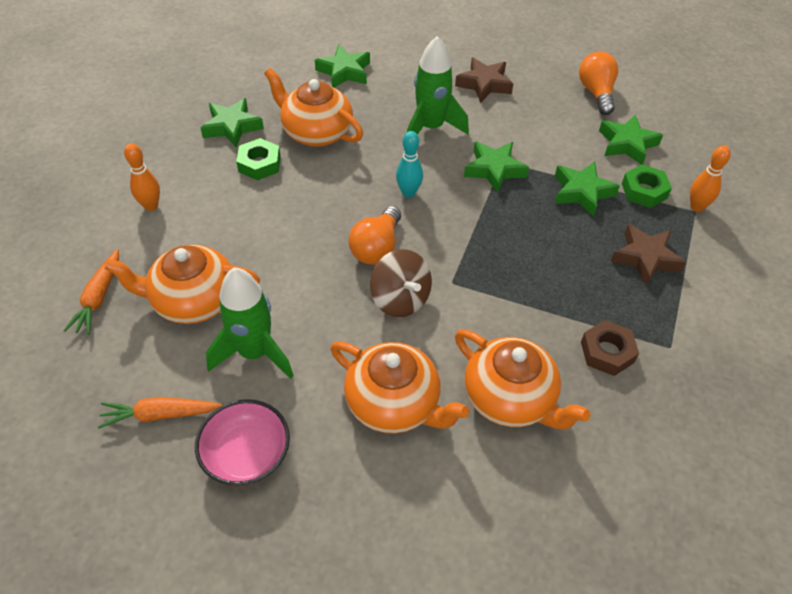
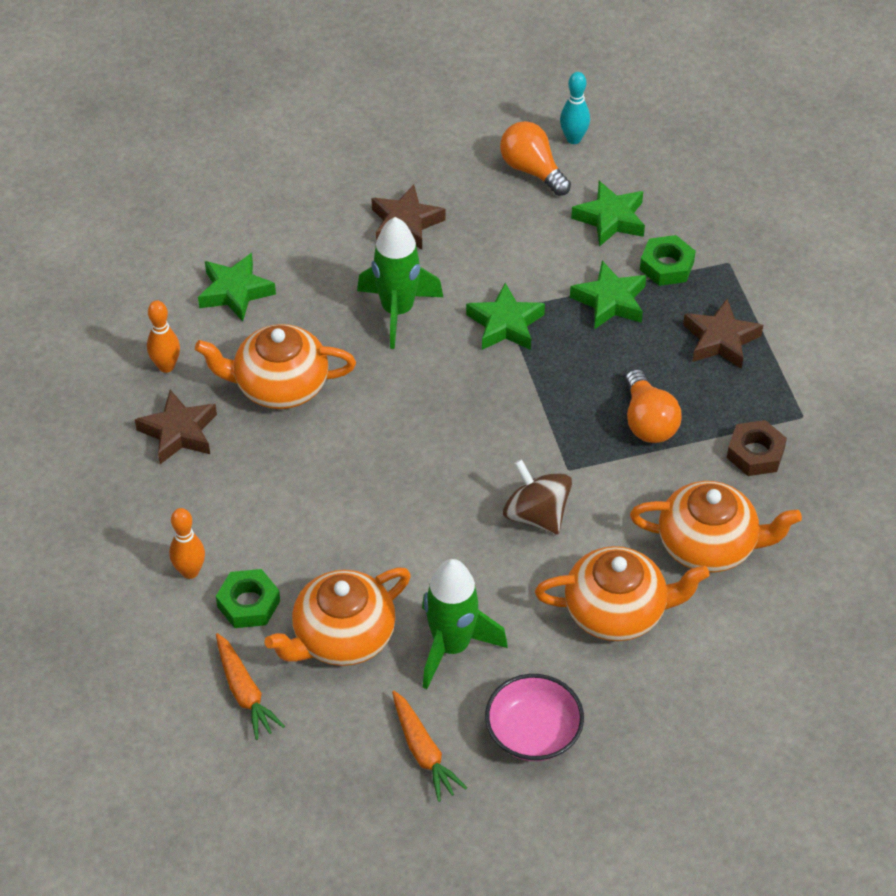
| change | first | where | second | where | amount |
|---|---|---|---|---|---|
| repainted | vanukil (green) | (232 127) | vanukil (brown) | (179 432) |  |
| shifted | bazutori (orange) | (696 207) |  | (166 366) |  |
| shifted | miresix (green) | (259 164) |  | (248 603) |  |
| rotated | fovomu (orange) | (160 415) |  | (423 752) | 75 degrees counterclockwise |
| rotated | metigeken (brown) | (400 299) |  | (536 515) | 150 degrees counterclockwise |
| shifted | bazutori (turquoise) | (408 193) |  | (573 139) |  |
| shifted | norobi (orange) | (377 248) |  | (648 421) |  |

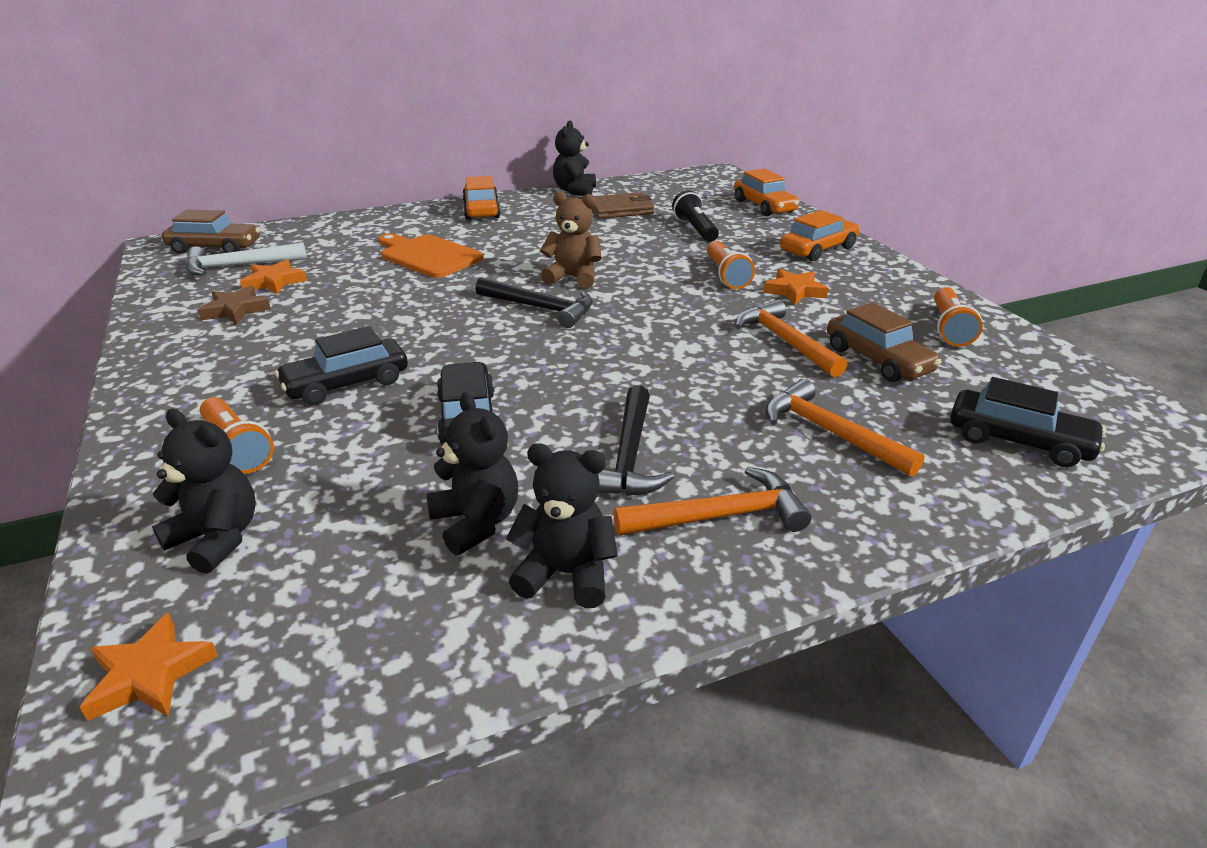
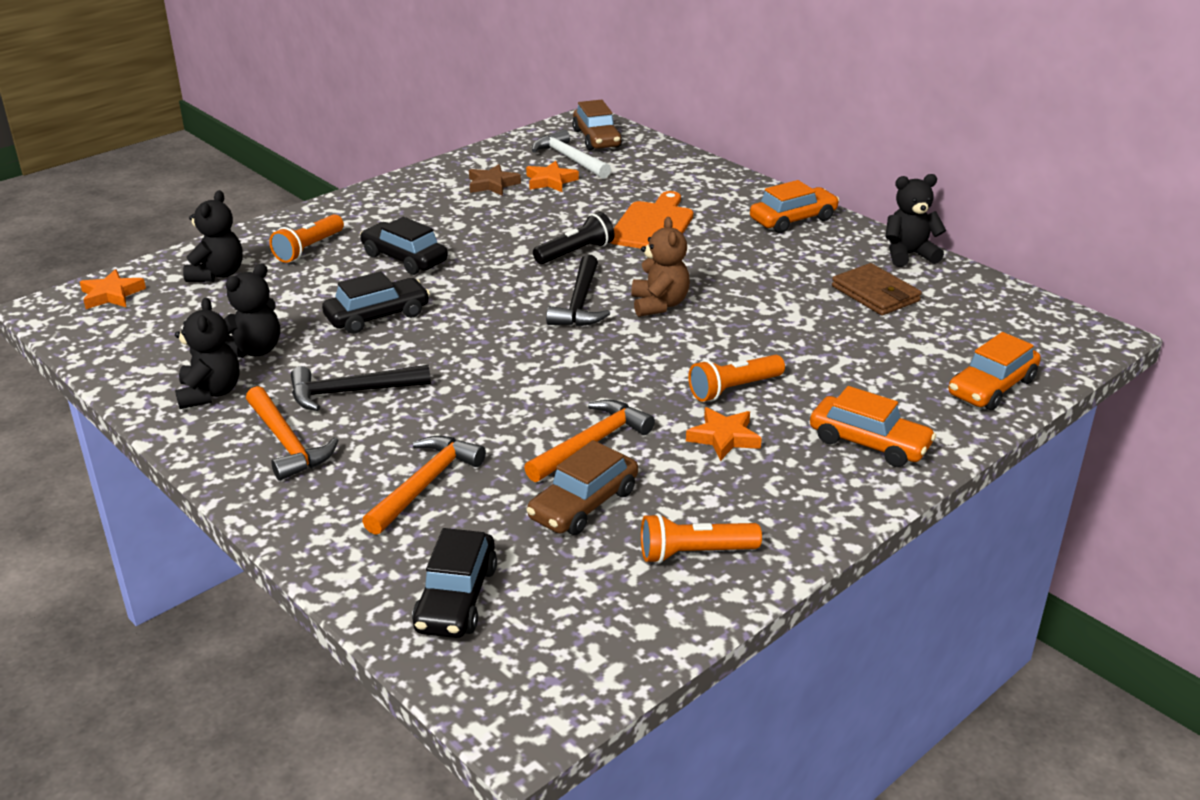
| change | first | where | second | where | amount |
|---|---|---|---|---|---|
| shifted | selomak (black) | (695 229) |  | (575 253) |  |

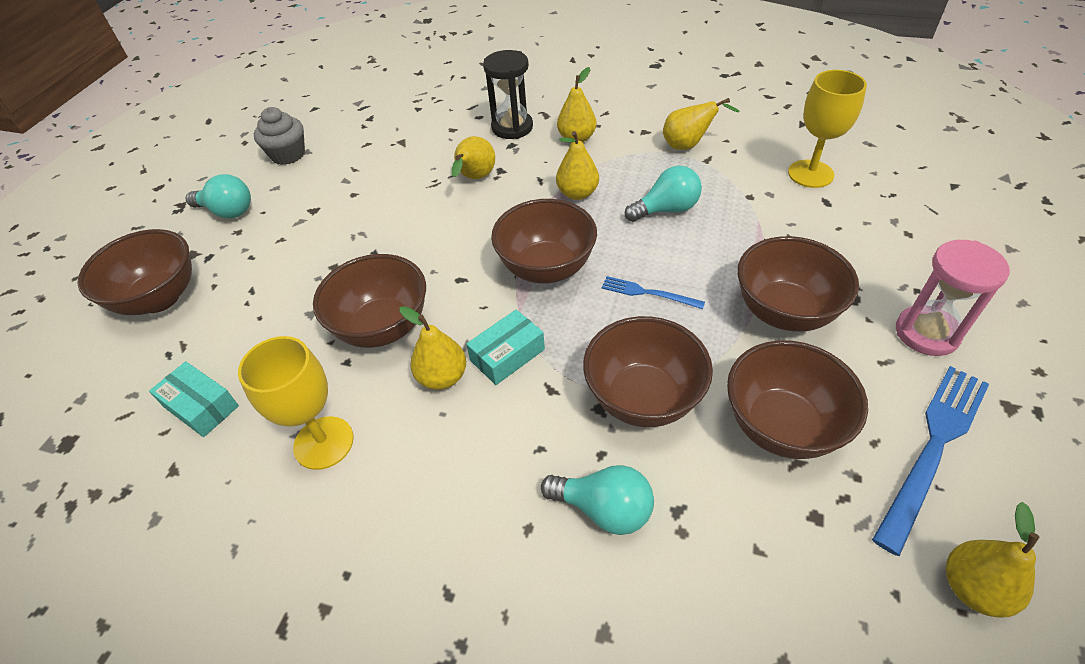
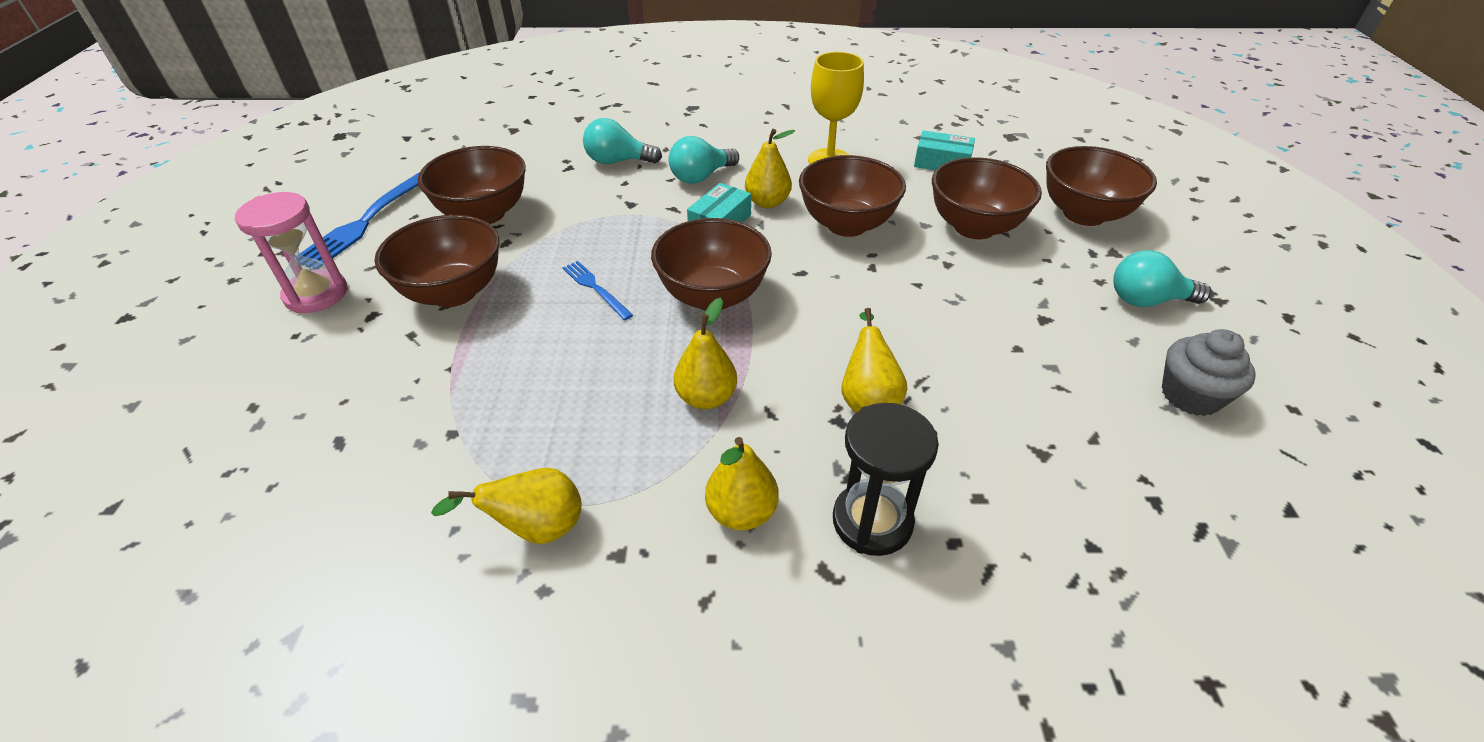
| change | first | where | second | where | amount |
|---|---|---|---|---|---|
| rotated | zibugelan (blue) | (648 293) |  | (595 288) | 135 degrees counterclockwise |
| shifted | norobi (turquoise) | (666 209) |  | (701 177) |  |
| shifted | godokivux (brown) | (643 398) |  | (974 227) |  |
| gone | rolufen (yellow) | (810 174) |  |  |  |
| gone | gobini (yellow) | (973 588) |  |  |  |

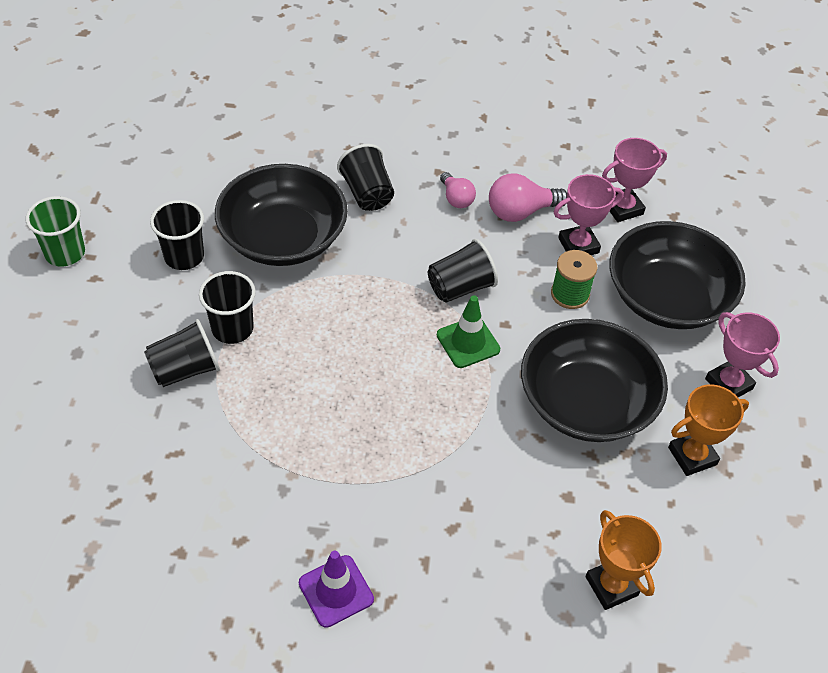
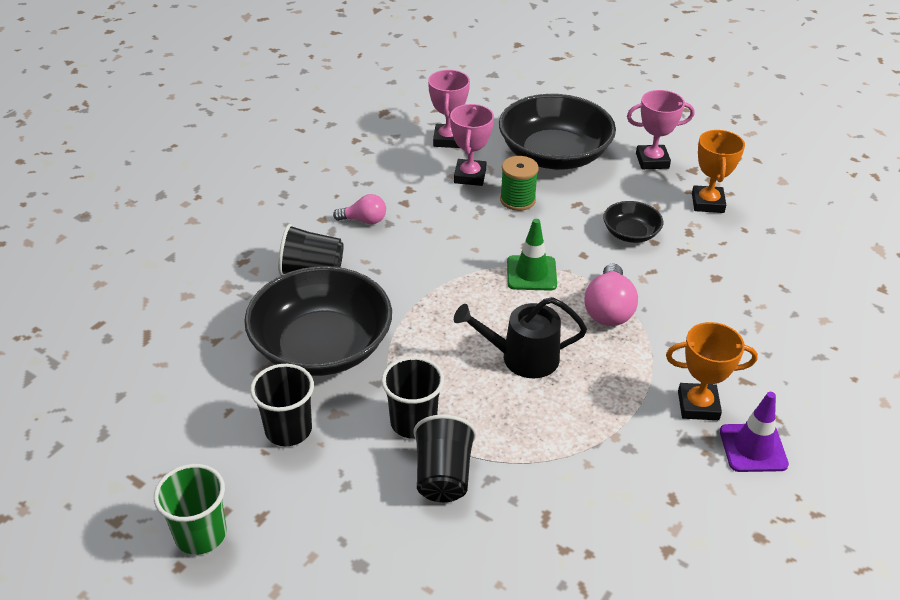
| change | first | where | second | where | amount |
|---|---|---|---|---|---|
| new |  |  | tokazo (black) | (522 357) |  |
| shifted | norobi (pink) | (520 212) |  | (608 310) |  |
| scaled | godokivux (black) | (586 402) |  | (630 233) | x0.47 |
| shifted | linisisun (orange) | (611 586) |  | (698 405) |  |
| gone | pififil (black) | (460 287) |  |  |  |

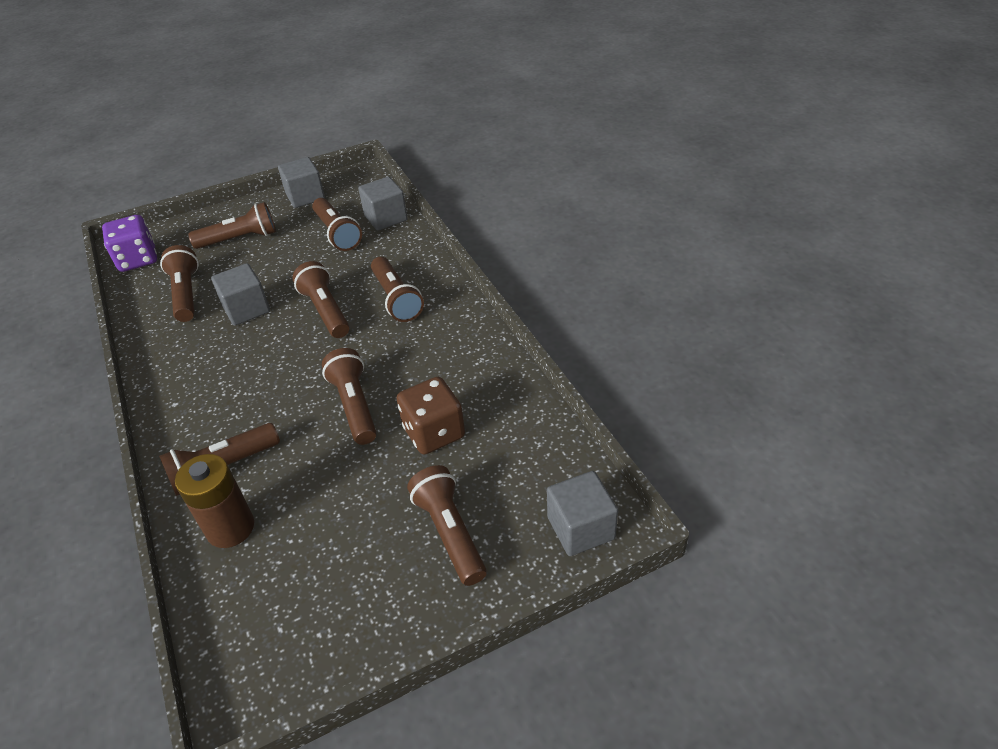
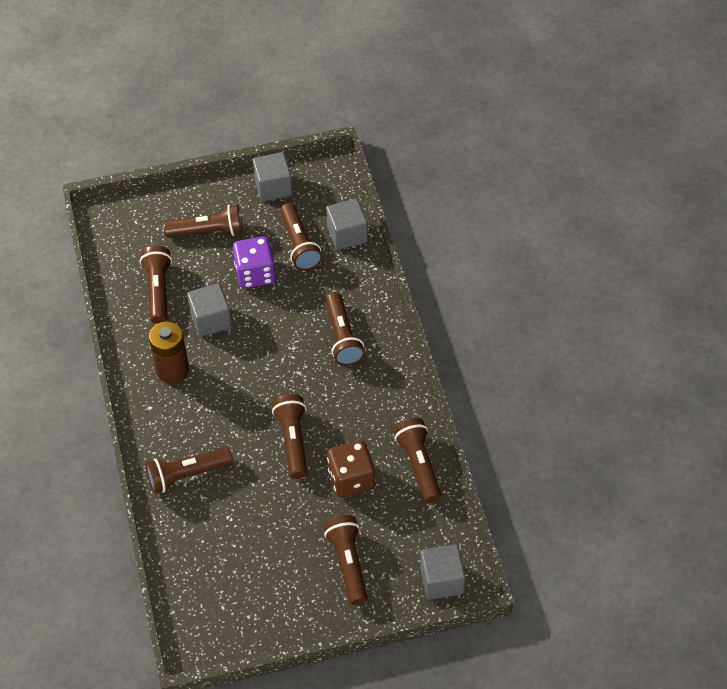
| change | first | where | second | where | amount |
|---|---|---|---|---|---|
| shifted | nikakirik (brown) | (230 528) |  | (172 370) |  |
| shifted | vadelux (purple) | (138 259) |  | (255 274) |  |
| shifted | selomak (brown) | (325 311) |  | (419 465) |  |

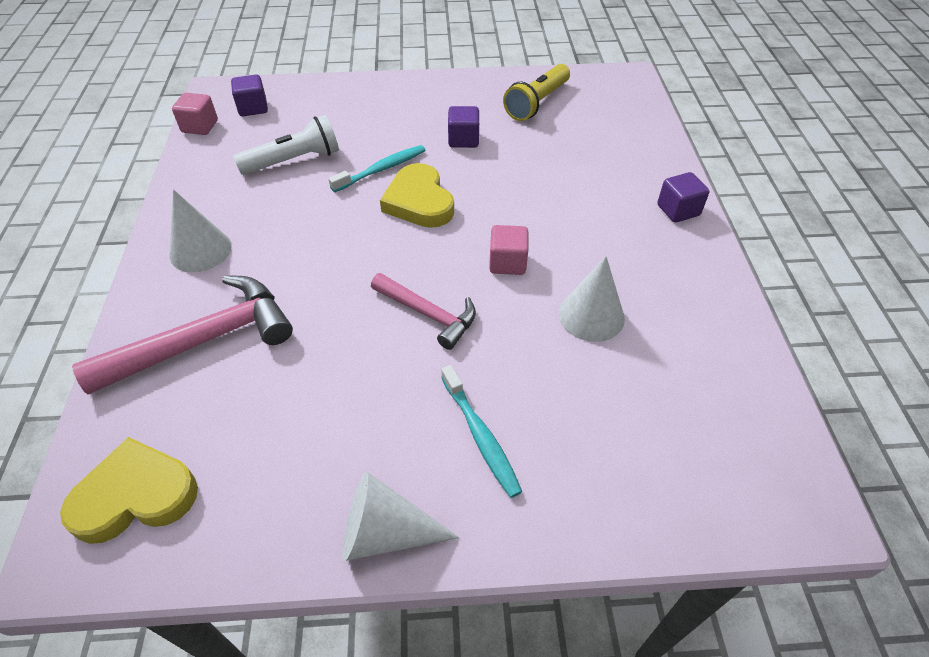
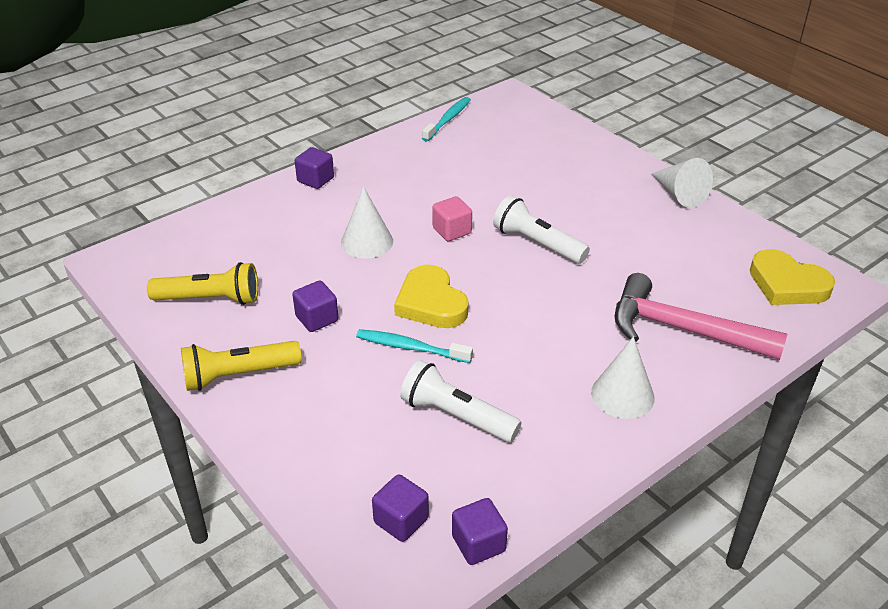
| change | first | where | second | where | amount |
|---|---|---|---|---|---|
| new |  |  | selomak (yellow) | (238 375) |  |
| shifted | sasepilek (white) | (591 315) |  | (367 242) |  |
| rotated | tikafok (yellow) | (419 201) |  | (431 303) | 120 degrees clockwise |
| shifted | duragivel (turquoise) | (480 436) |  | (448 119) |  |
| repainted | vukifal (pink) | (200 126) | vukifal (purple) | (478 544) |  |
| swapped | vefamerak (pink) | (428 314) | selomak (white) | (537 243) |  |

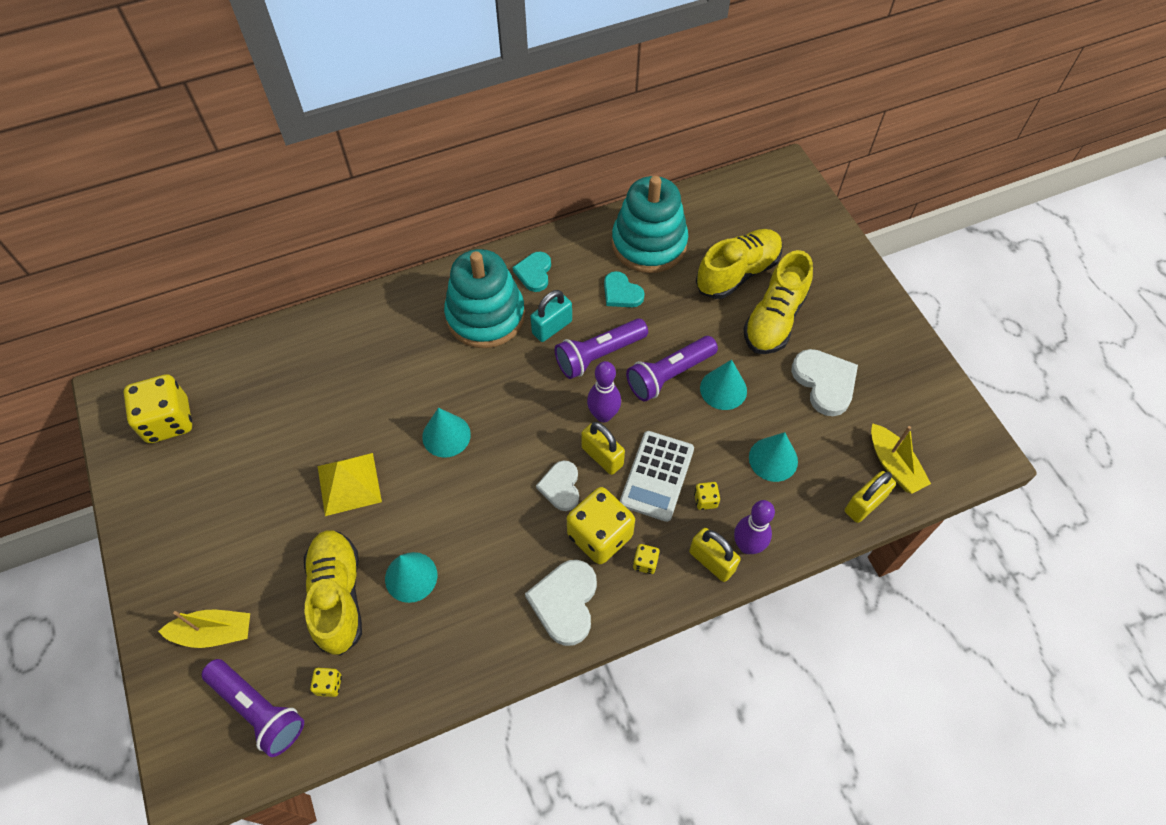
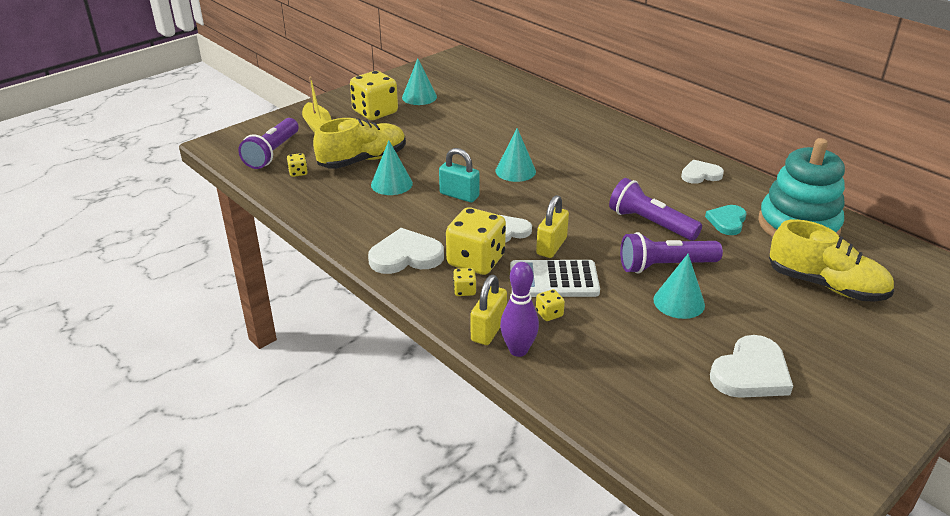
| change | first | where | second | where | amount |
|---|---|---|---|---|---|
| shifted | vadelux (yellow) | (168 421) |  | (375 112) |  |
| shifted | sasepilek (turquoise) | (773 459) |  | (419 97) |  |
| shifted | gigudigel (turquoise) | (552 327) |  | (459 195) |  |
| rotated | selomak (purple) | (669 375) |  | (665 266) | 45 degrees counterclockwise |
| repainted | tikafok (turquoise) | (534 273) | tikafok (white) | (700 174) |  |
| gone | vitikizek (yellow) | (349 483) |  |  |  |
| gone | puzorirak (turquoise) | (485 316) |  |  |  |
| gone | bazutori (purple) | (603 415) |  |  |  |
| gone | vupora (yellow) | (774 319) |  |  |  |
| gone | gigudigel (yellow) | (864 504) |  |  |  |
| gone | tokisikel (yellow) | (893 465) |  |  |  |

